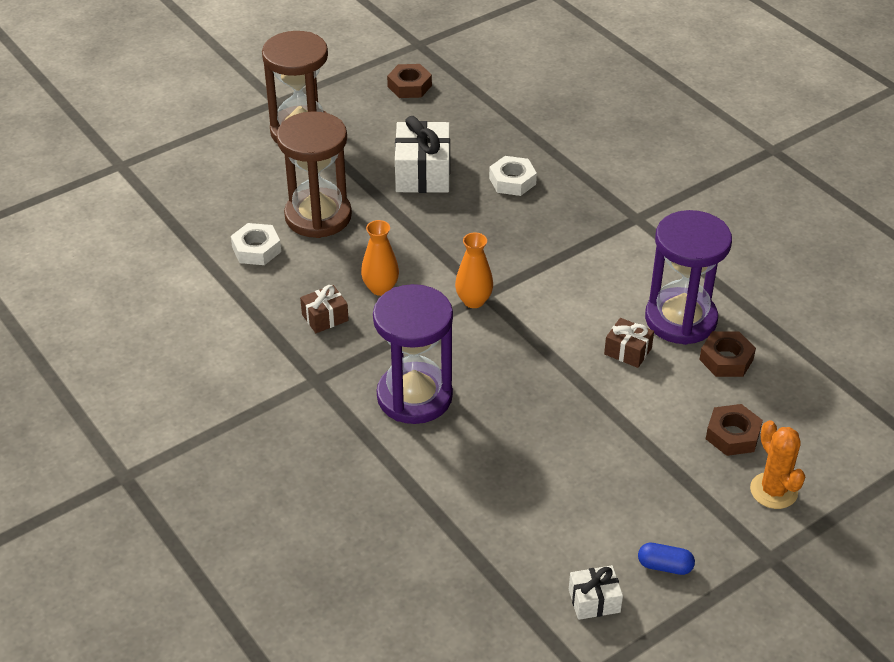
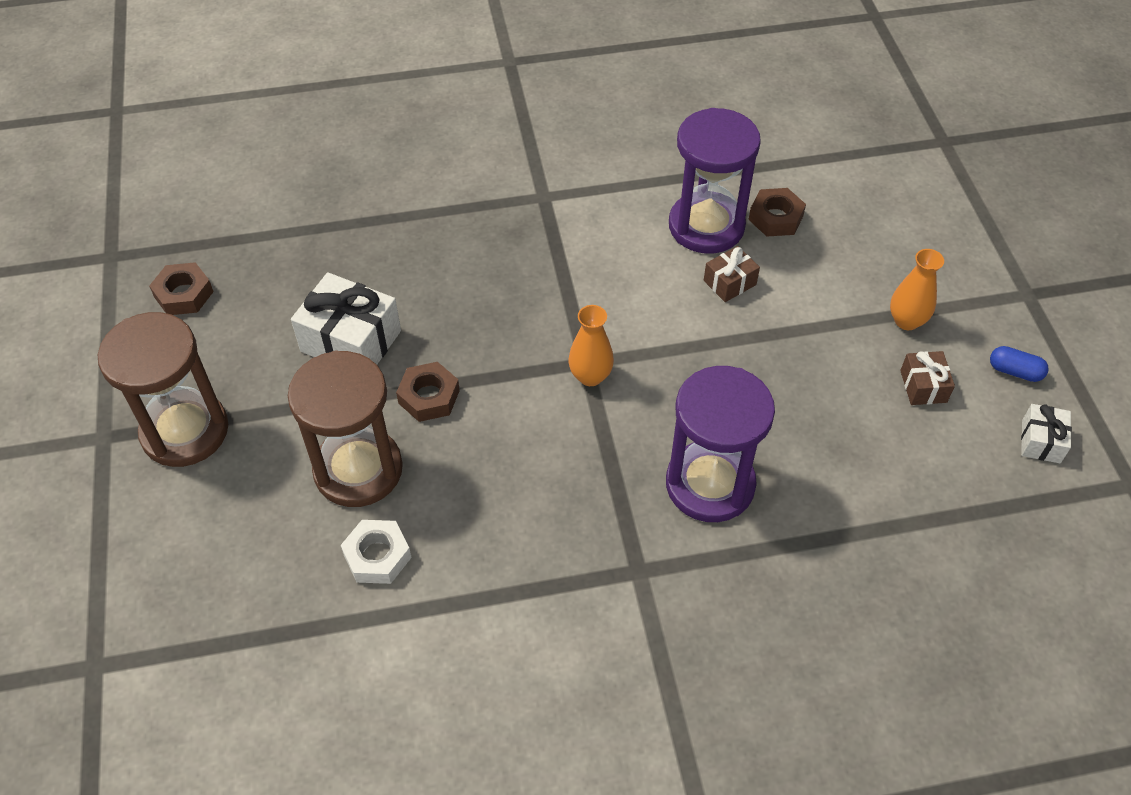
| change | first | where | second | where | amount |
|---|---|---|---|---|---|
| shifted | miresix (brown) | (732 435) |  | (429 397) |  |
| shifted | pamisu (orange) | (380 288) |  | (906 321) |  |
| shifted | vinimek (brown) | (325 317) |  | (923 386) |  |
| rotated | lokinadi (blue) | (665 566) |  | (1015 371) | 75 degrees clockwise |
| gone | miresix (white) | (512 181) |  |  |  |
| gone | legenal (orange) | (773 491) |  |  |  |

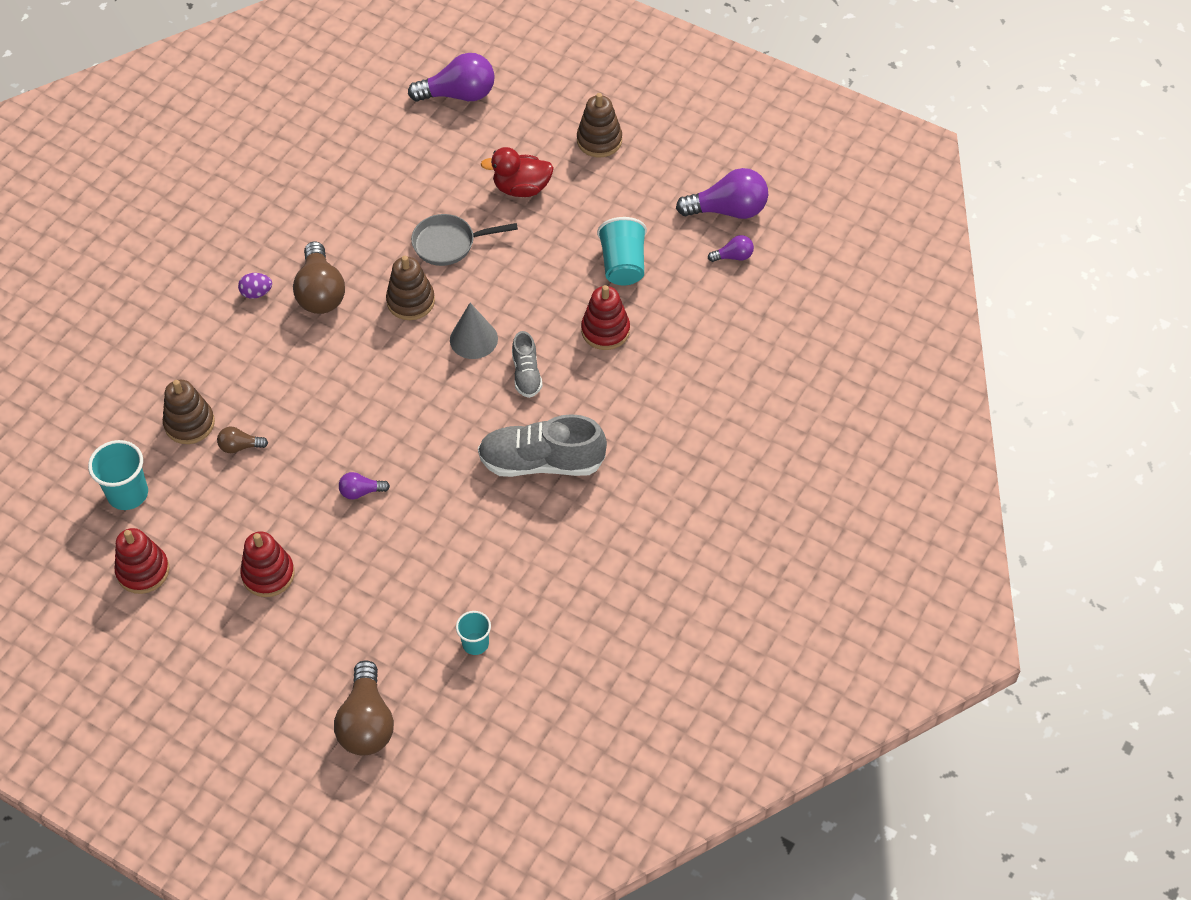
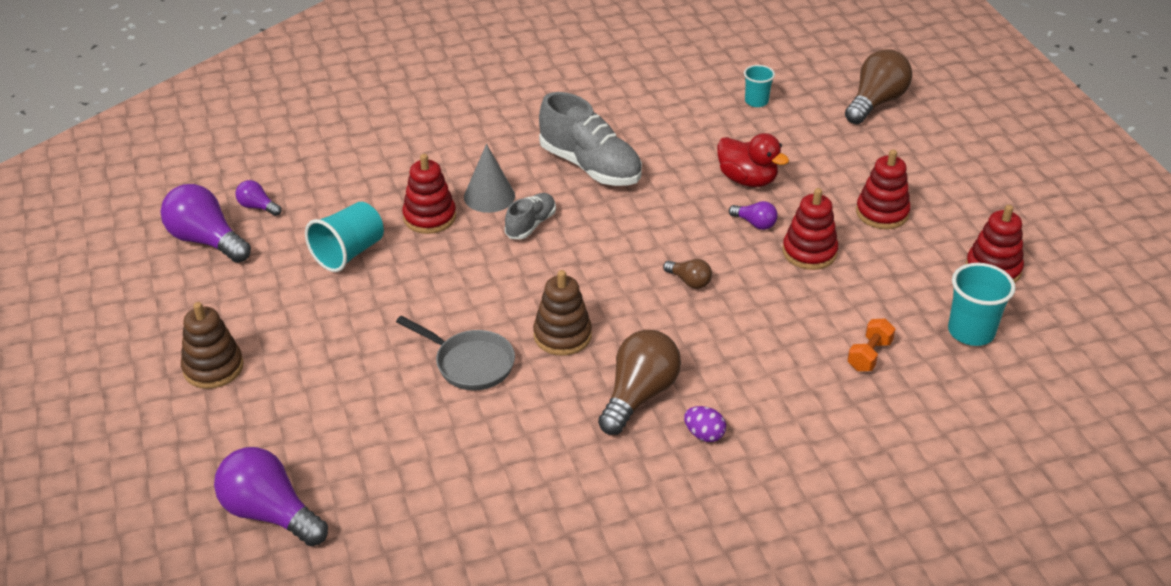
| change | first | where | second | where | amount |
|---|---|---|---|---|---|
| shifted | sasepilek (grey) | (473 339) |  | (489 196) |  |
| shifted | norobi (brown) | (240 446) |  | (689 281) |  |
| shifted | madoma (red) | (521 188) |  | (747 180) |  |
| new |  |  | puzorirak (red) | (809 252) |  |
| swapped | puzorirak (brown) | (189 423) | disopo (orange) | (869 355) |  |

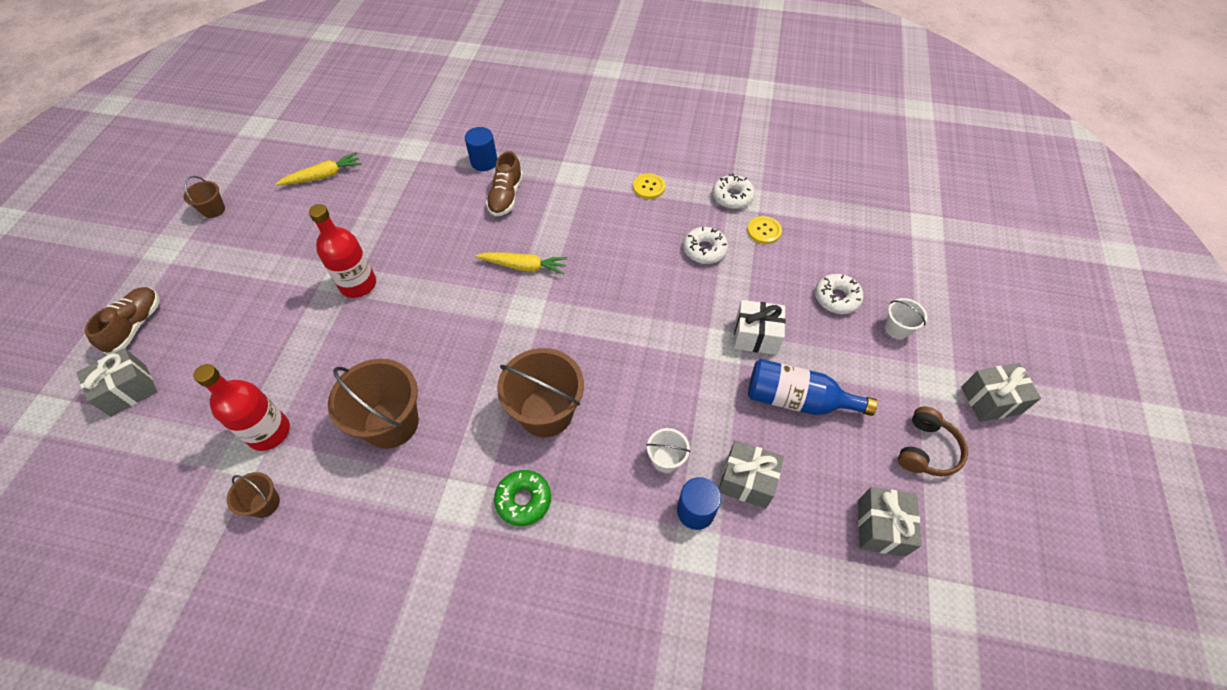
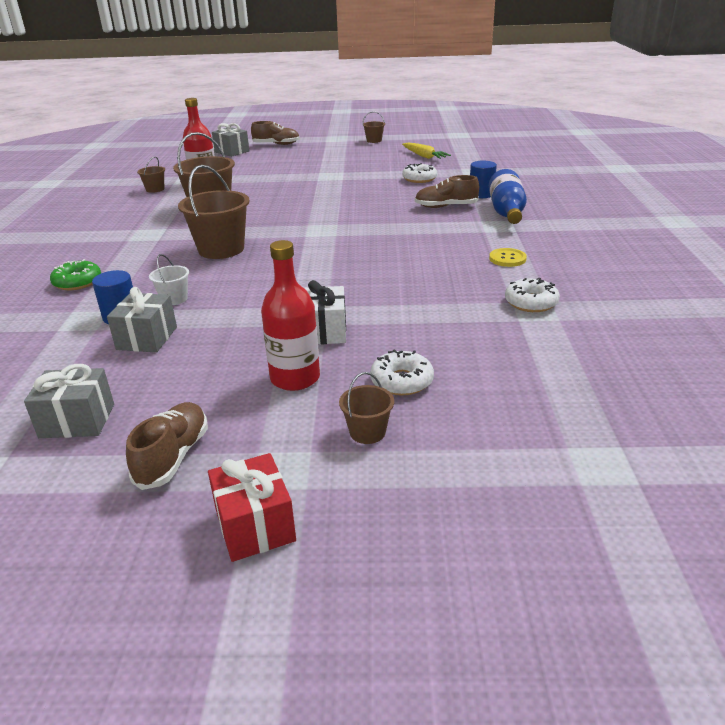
| change | first | where | second | where | amount |
|---|---|---|---|---|---|
| shifted | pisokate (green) | (523 500) |  | (77 282) |  |
| swapped | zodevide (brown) | (926 450) | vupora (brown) | (173 457) |  |
| repainted | vinimek (grey) | (990 400) | vinimek (red) | (255 525) |  |
| shifted | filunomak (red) | (358 284) |  | (295 378) |  |
| repainted | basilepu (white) | (897 328) | basilepu (brown) | (367 432) |  |
| shifted | pisokate (white) | (704 250) |  | (419 179) |  |
| shifted | filunomak (blue) | (797 400) |  | (506 212) |  |
| gone | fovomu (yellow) | (524 266) |  |  |  |
| gone | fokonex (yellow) | (764 231) |  |  |  |

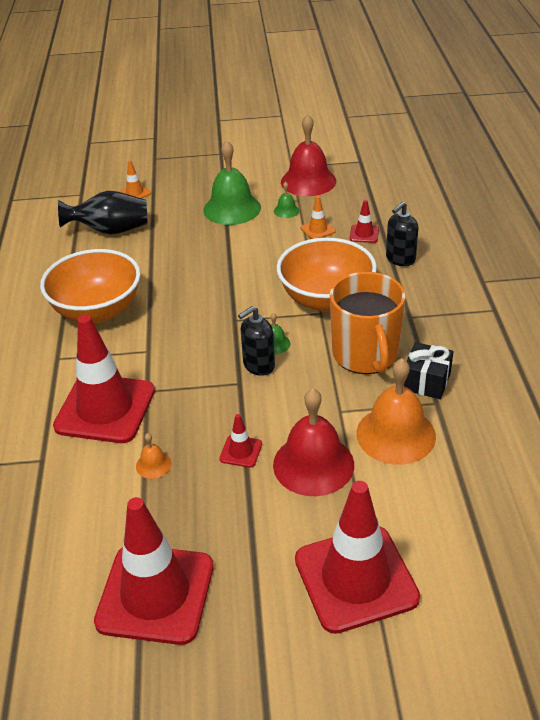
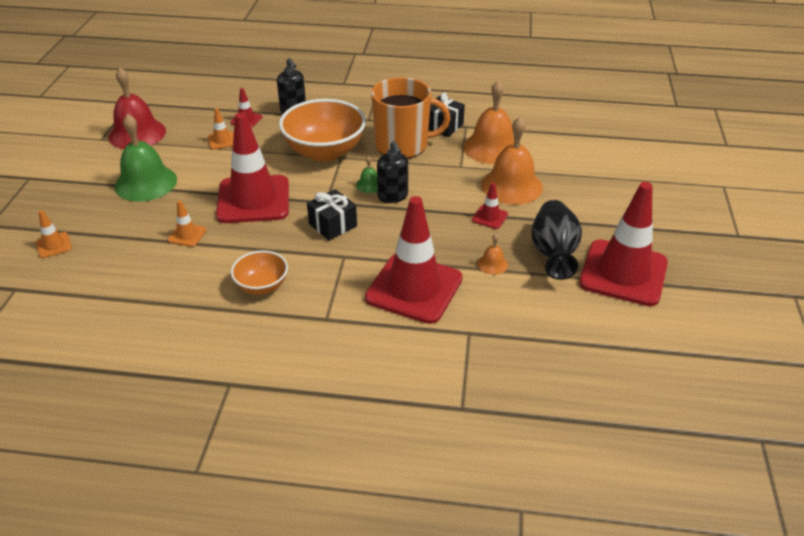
| change | first | where | second | where | amount |
|---|---|---|---|---|---|
| new |  |  | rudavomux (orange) | (187 235) |  |
| shifted | rudavomux (red) | (356 578) |  | (253 200) |  |
| scaled | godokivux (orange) | (97 310) |  | (262 286) | x0.54 |
| new |  |  | vinimek (black) | (333 225) |  |
| repainted | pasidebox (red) | (313 464) | pasidebox (orange) | (511 186) |  |
| shifted | pamisu (black) | (110 230) |  | (553 253) |  |
| gone | pasidebox (green) | (286 211) |  |  |  |

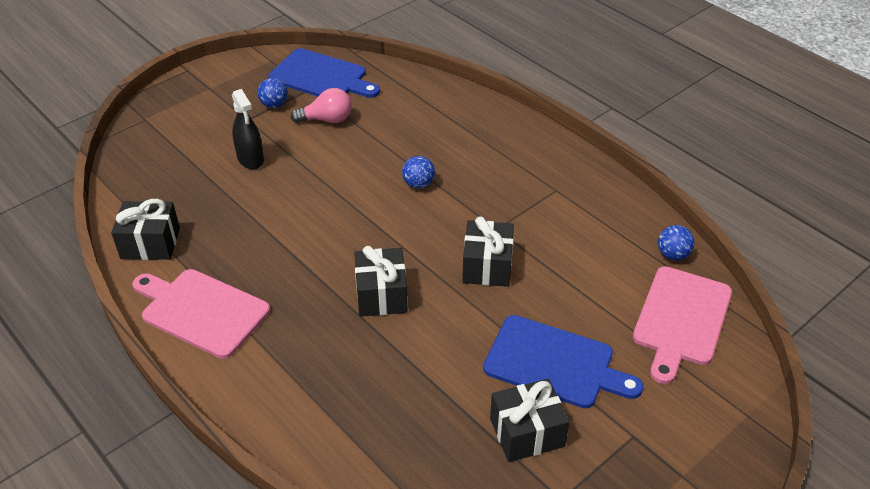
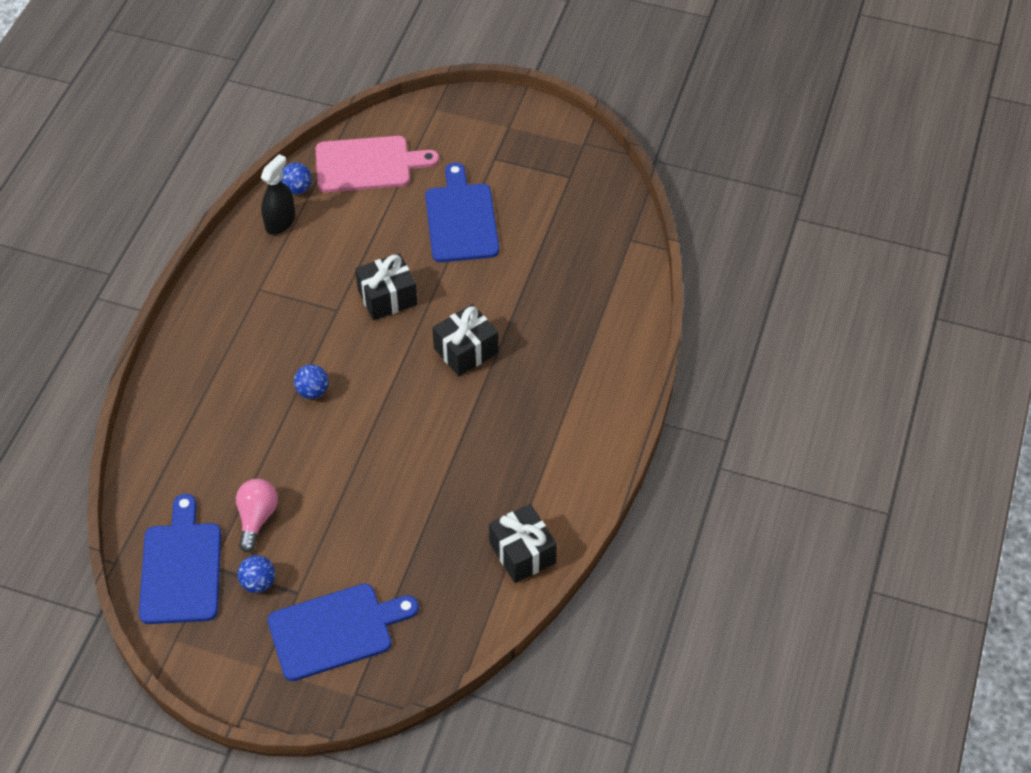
| change | first | where | second | where | amount |
|---|---|---|---|---|---|
| rotated | norobi (pink) | (327 120) |  | (257 518) | 45 degrees clockwise |
| shifted | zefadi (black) | (250 159) |  | (280 222) |  |
| new |  |  | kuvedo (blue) | (336 630) |  |
| gone | kuvedo (pink) | (201 311) |  |  |  |
| gone | vinimek (black) | (527 432) |  |  |  |

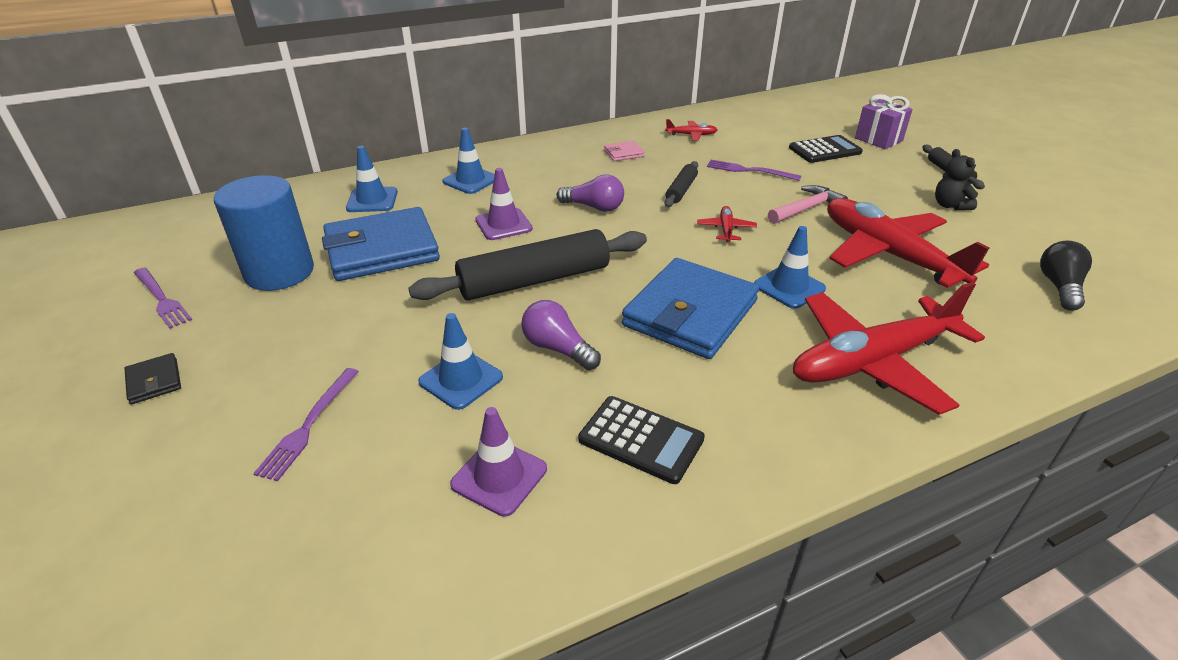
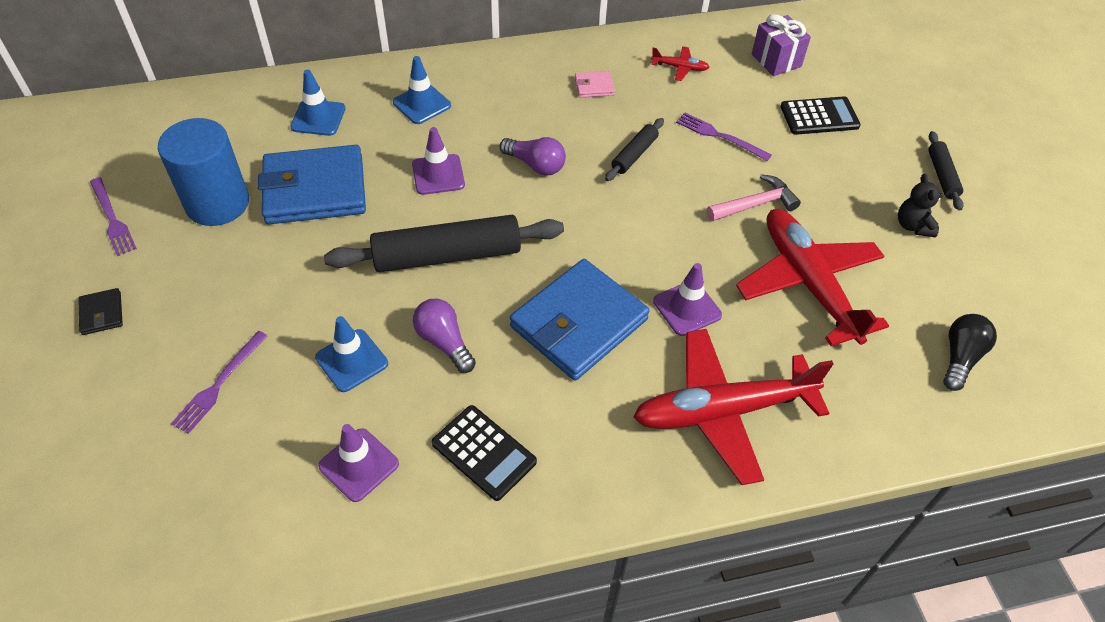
| change | first | where | second | where | amount |
|---|---|---|---|---|---|
| repainted | rudavomux (blue) | (789 287) | rudavomux (purple) | (687 308) |  |
| shifted | vinimek (purple) | (878 139) |  | (776 60) |  |
| gone | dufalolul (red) | (726 229) |  |  |  |

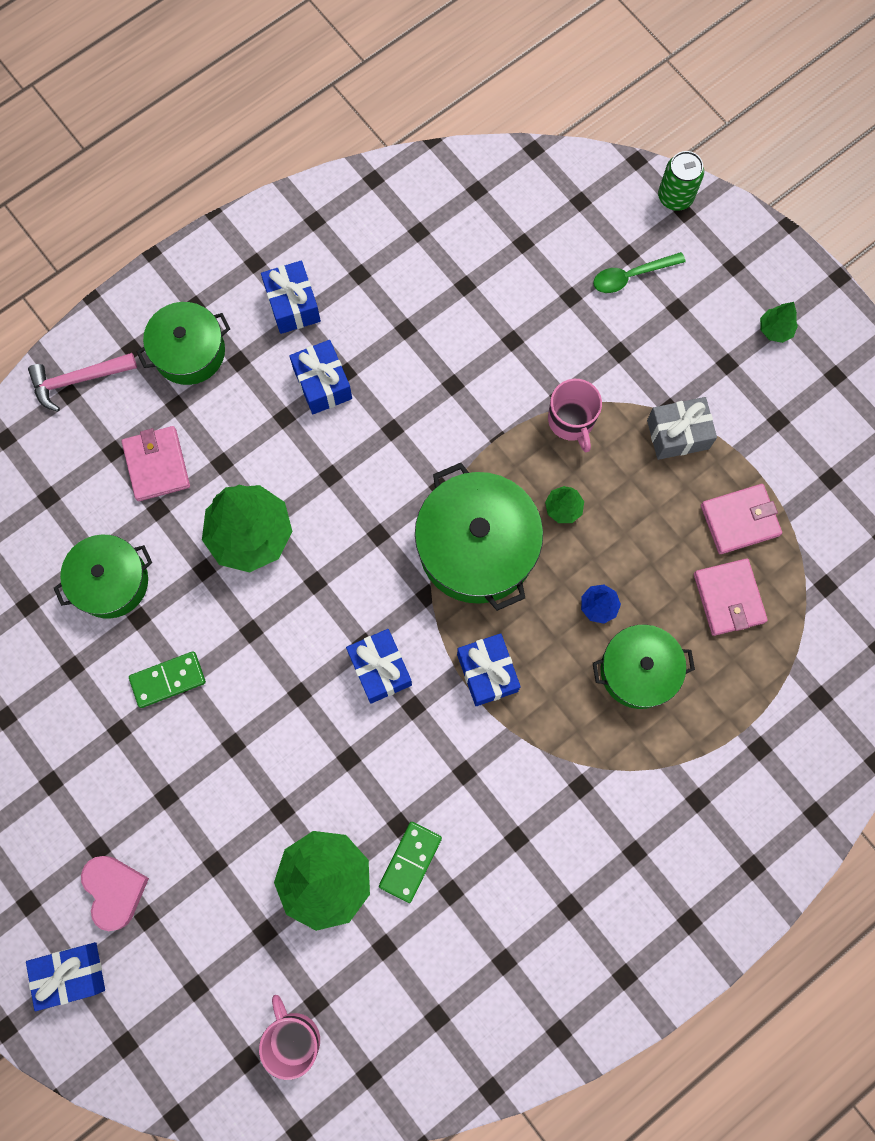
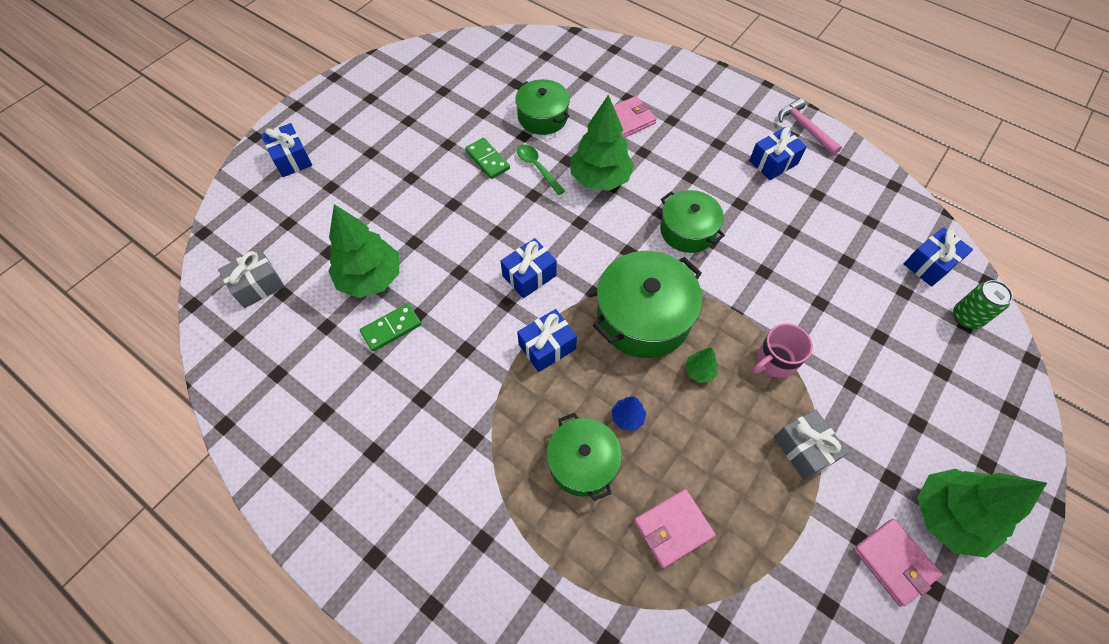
| change | first | where | second | where | amount |
|---|---|---|---|---|---|
| swapped | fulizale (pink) | (293 1038) | vinimek (grey) | (258 285) |  |
| rotated | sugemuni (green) | (410 861) |  | (391 328) | 45 degrees counterclockwise |
| shifted | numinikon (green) | (631 276) |  | (537 168) |  |
| shifted | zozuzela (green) | (189 352) |  | (687 230) |  |
| shifted | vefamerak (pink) | (78 380) |  | (805 128) |  |
| shifted | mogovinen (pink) | (739 520) |  | (894 562) |  |
| shifted | vinimek (blue) | (322 384) |  | (930 264) |  |
| scaled | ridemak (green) | (775 330) |  | (947 516) | x2.26 |
| shifted | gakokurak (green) | (675 197) |  | (966 317) |  |
| gone | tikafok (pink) | (115 890) |  |  |  |

